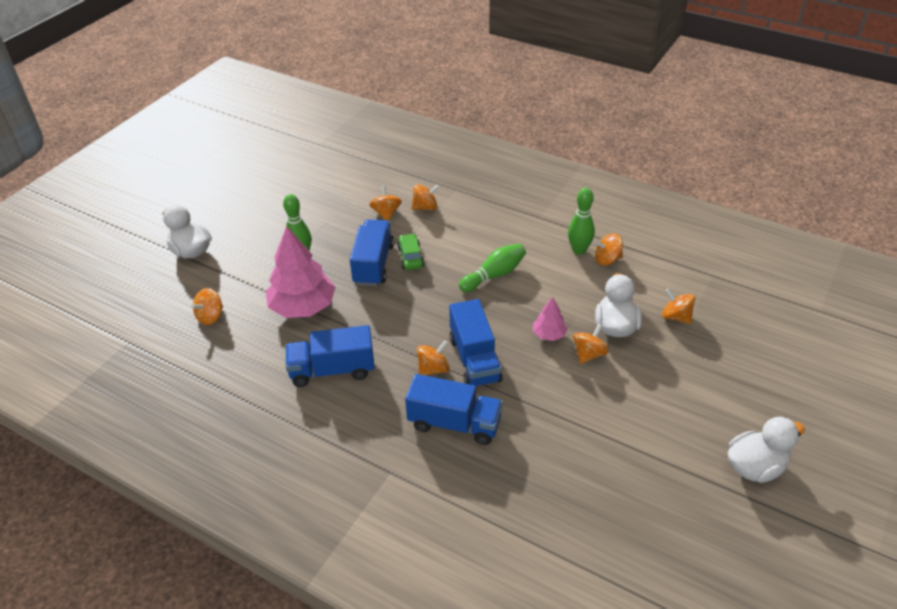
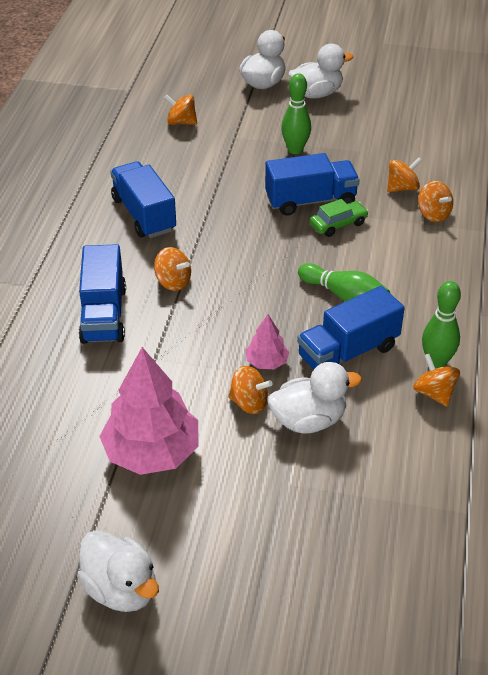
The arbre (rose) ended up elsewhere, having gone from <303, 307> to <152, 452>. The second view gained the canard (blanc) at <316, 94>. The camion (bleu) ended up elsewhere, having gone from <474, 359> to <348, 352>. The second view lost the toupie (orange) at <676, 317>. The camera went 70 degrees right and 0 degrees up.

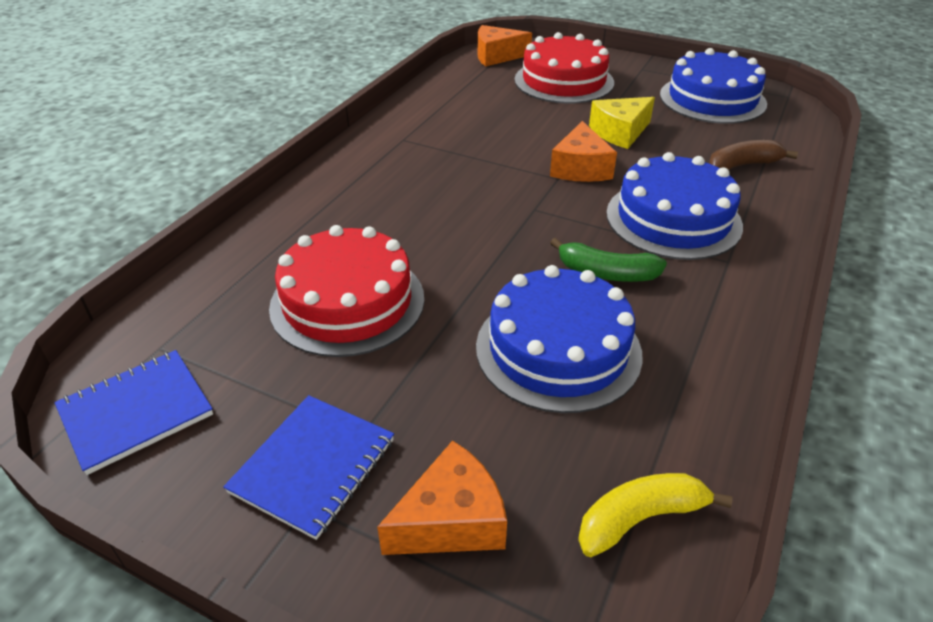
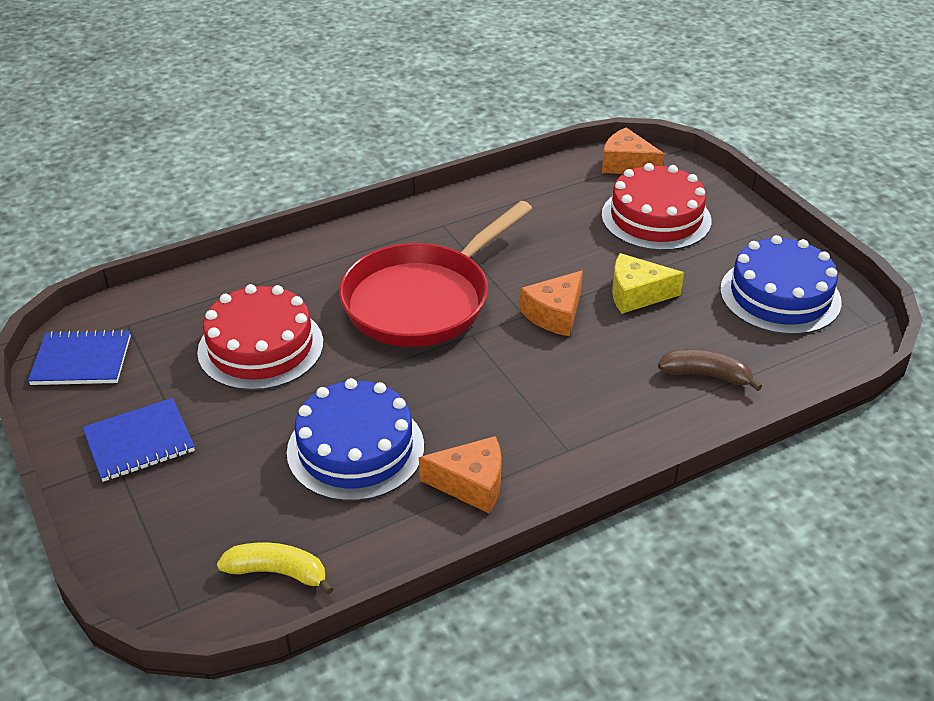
The second view gained the poêle (rouge) at <422, 300>. The fromage (orange) ended up elsewhere, having gone from <451, 520> to <471, 484>. The second view lost the banane (vert) at <606, 273>. The second view lost the gâteau (bleu) at <673, 219>. The camera went 35 degrees right and 0 degrees up.

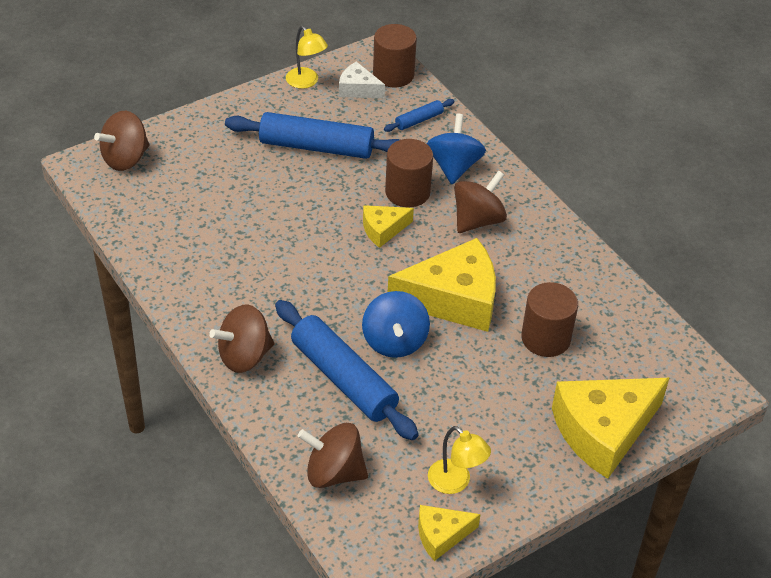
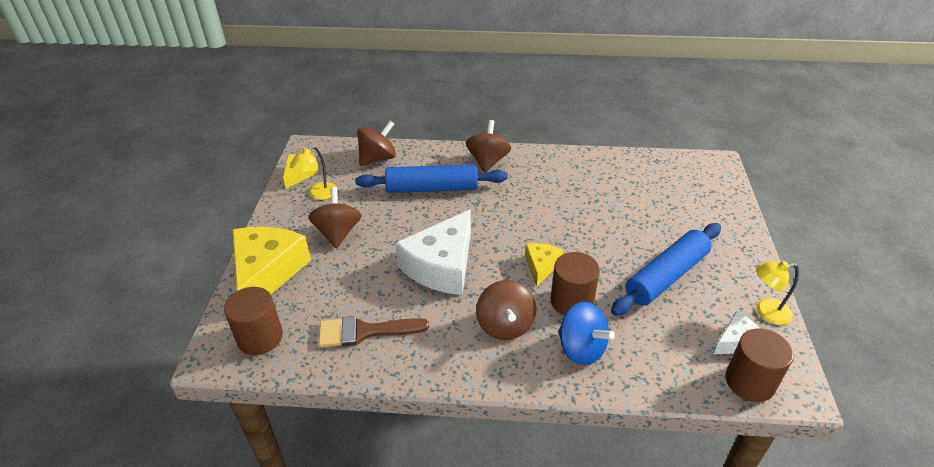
The cylindre (marron) ended up elsewhere, having gone from <545, 338> to <260, 337>. The lampe (jaune) at <455, 482> ended up facing another way, 45 degrees counterclockwise from before. The toupie (marron) ended up elsewhere, having gone from <125, 159> to <338, 233>. The second view gained the pinceau (marron) at <364, 332>. What was the fromage (jaune) at <453, 299> turned into the fromage (blanc) at <442, 266>. The second view lost the toupie (bleu) at <394, 341>. The second view lost the rouleau à pâtisserie (bleu) at <419, 120>. The camera went 130 degrees right and 5 degrees down.

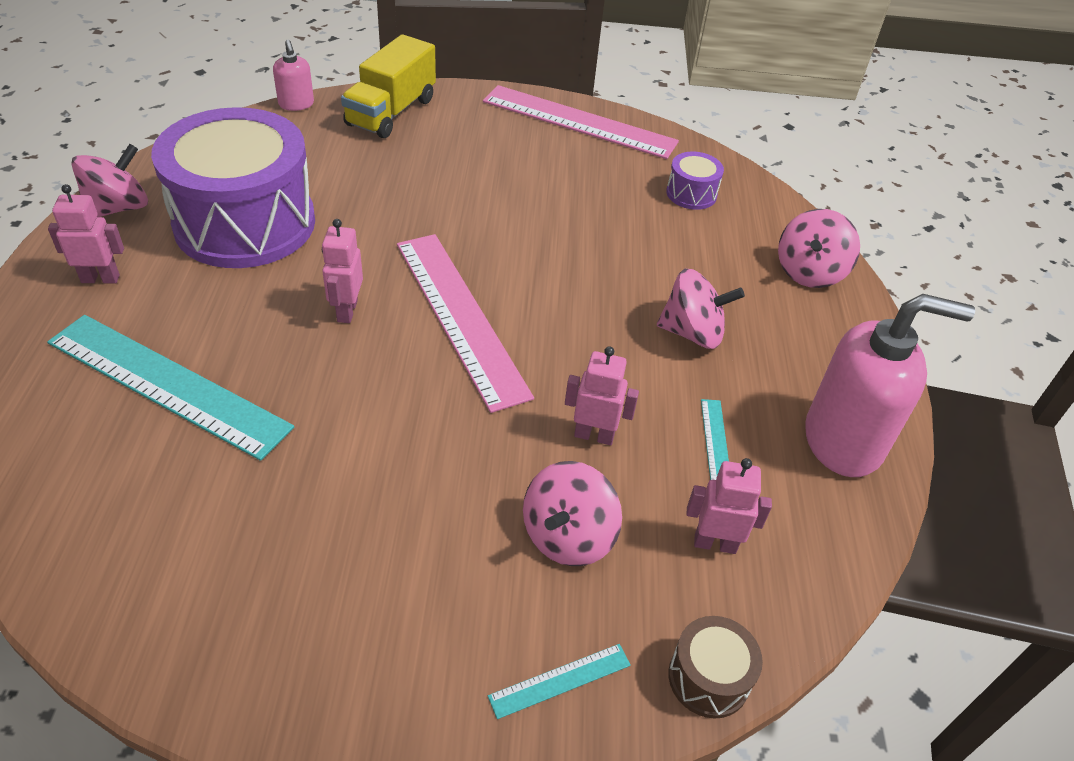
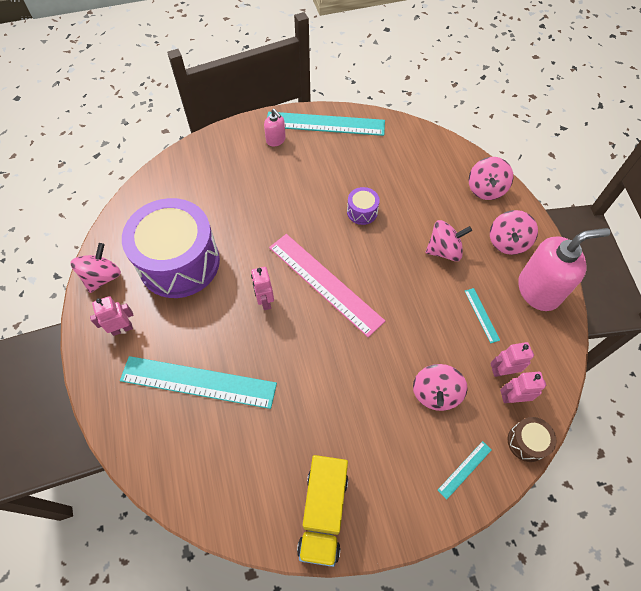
The distributeur de savon (rose) ended up elsewhere, having gone from <296, 104> to <276, 140>. What was the règle (rose) at <578, 122> turned into the règle (turquoise) at <325, 124>. The camion (jaune) ended up elsewhere, having gone from <391, 112> to <323, 512>. The tambour (violet) ended up elsewhere, having gone from <691, 194> to <362, 212>. The second view gained the toupie (rose) at <507, 242>. The robot (rose) ended up elsewhere, having gone from <594, 435> to <512, 398>. The camera went 15 degrees left and 15 degrees up.

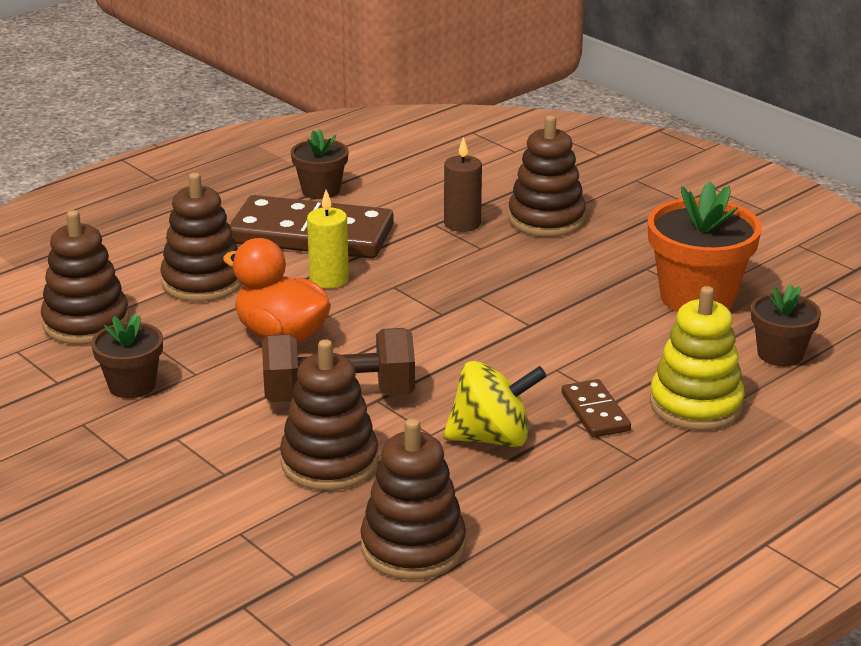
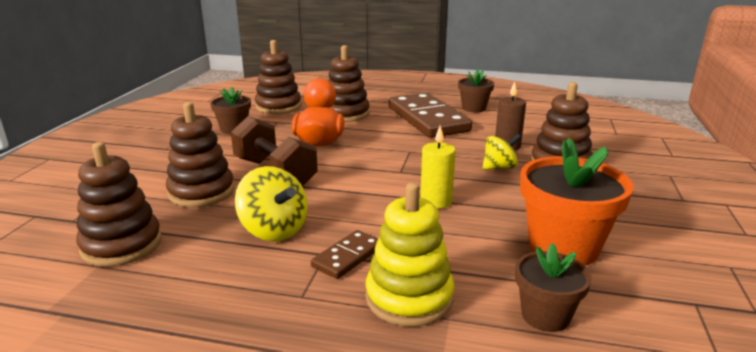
The bougie (jaune) ended up elsewhere, having gone from <329, 279> to <436, 201>. The second view gained the toupie (jaune) at <499, 167>. The camera went 55 degrees right and 5 degrees down.

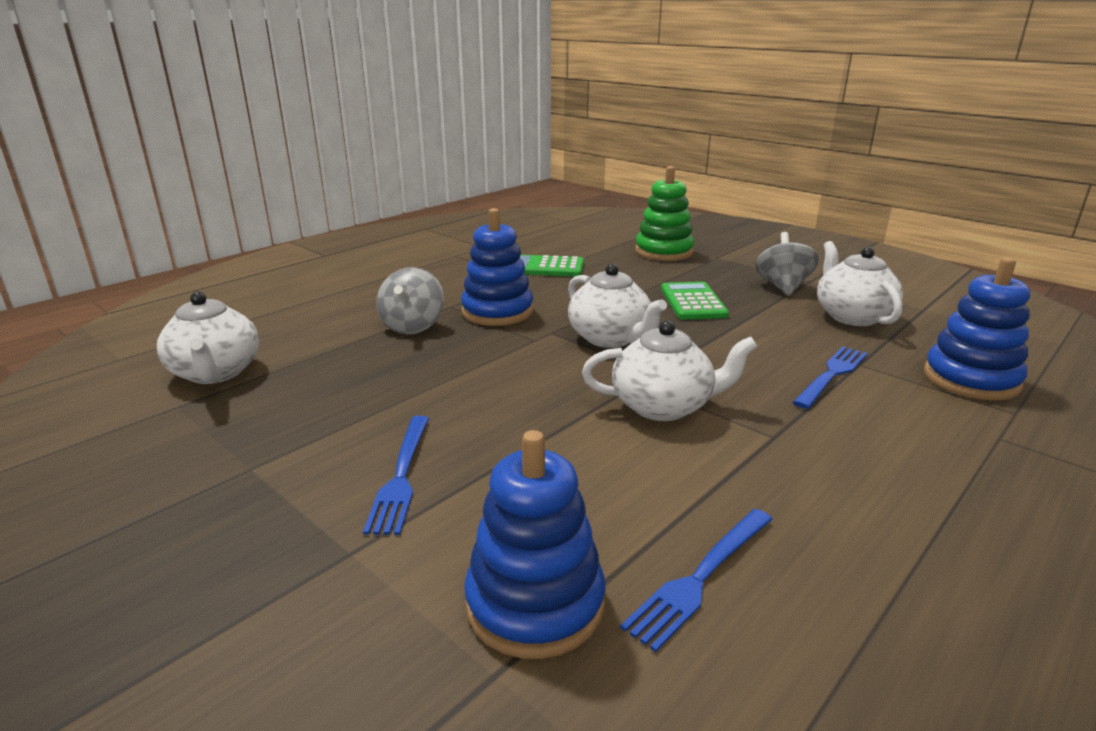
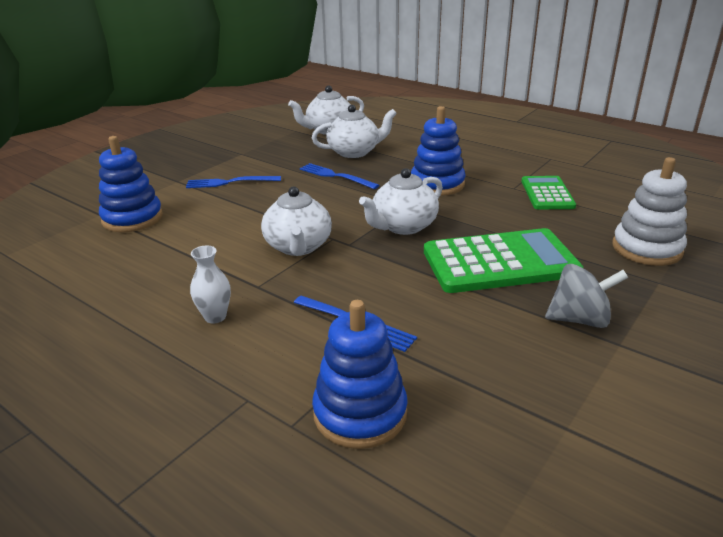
The second view gained the vase (blanc) at <215, 317>. The fourchette (bleu) ended up elsewhere, having gone from <700, 578> to <335, 176>. The théière (blanc) ended up elsewhere, having gone from <852, 316> to <354, 152>. The size of the calculatrice (vert) at <692, 302> changed by a factor of 1.72. What was the jouet à empiler (vert) at <664, 252> turned into the jouet à empiler (blanc) at <647, 249>. The second view lost the toupie (gris) at <412, 326>. The camera went 85 degrees right and 5 degrees up.

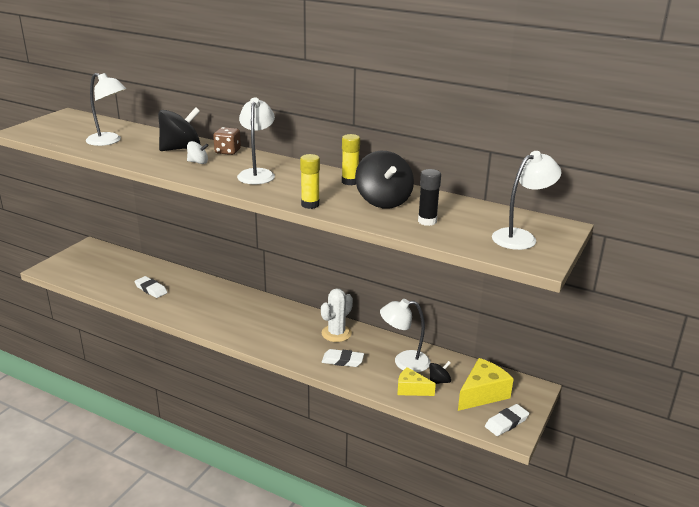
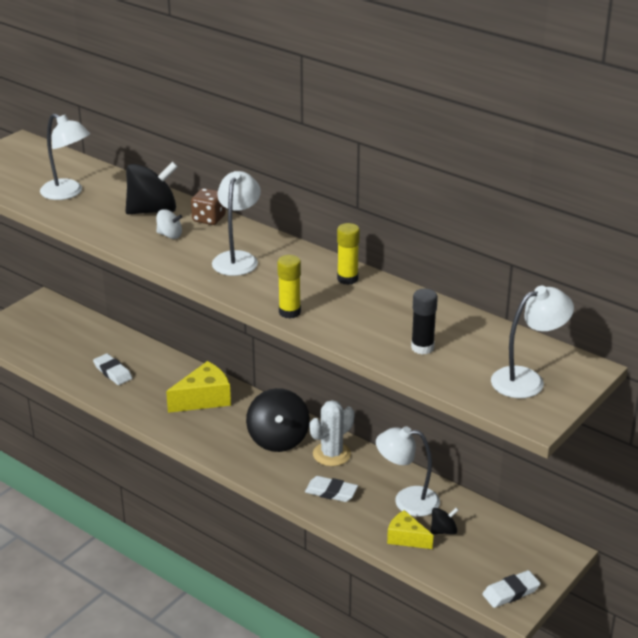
The fromage (jaune) ended up elsewhere, having gone from <482, 394> to <204, 399>. The toupie (noir) ended up elsewhere, having gone from <383, 201> to <278, 439>. The camera went 10 degrees right and 5 degrees up.

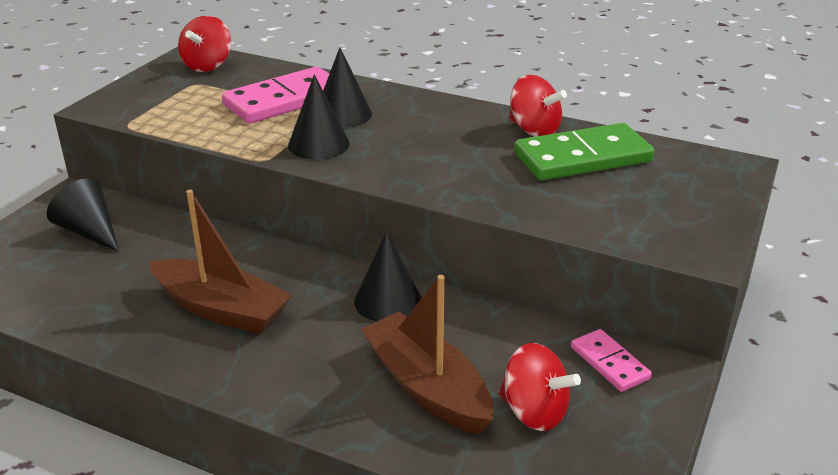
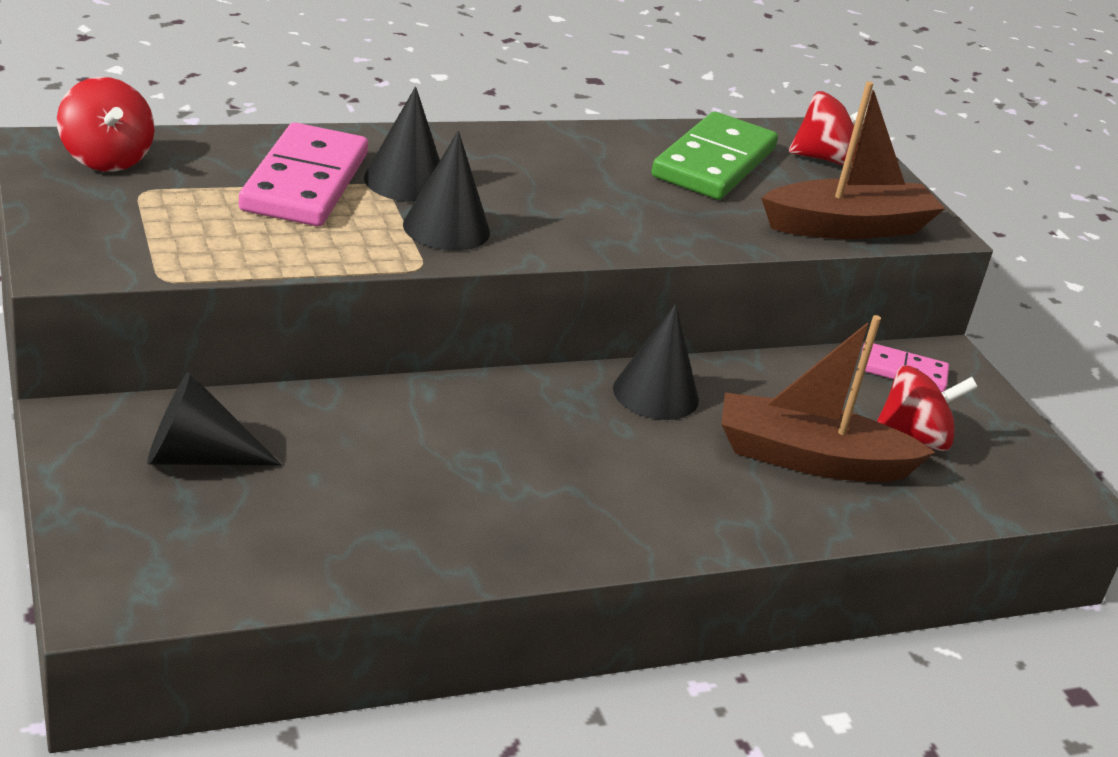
The bateau (marron) ended up elsewhere, having gone from <221, 309> to <848, 227>. The toupie (rouge) ended up elsewhere, having gone from <534, 130> to <825, 159>. The camera went 50 degrees left and 0 degrees up.

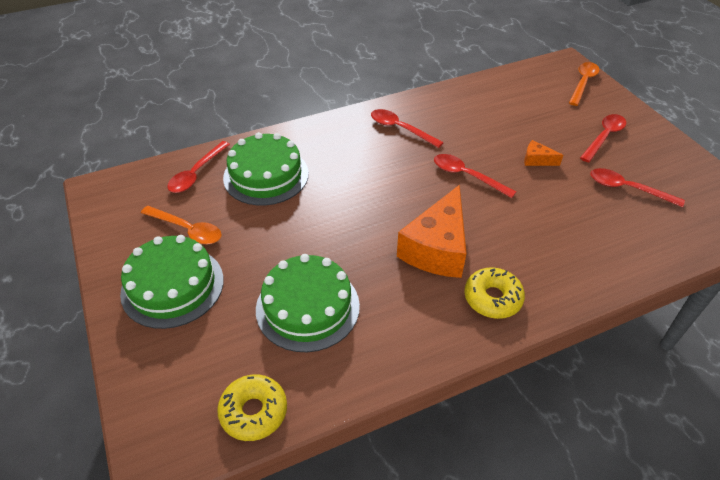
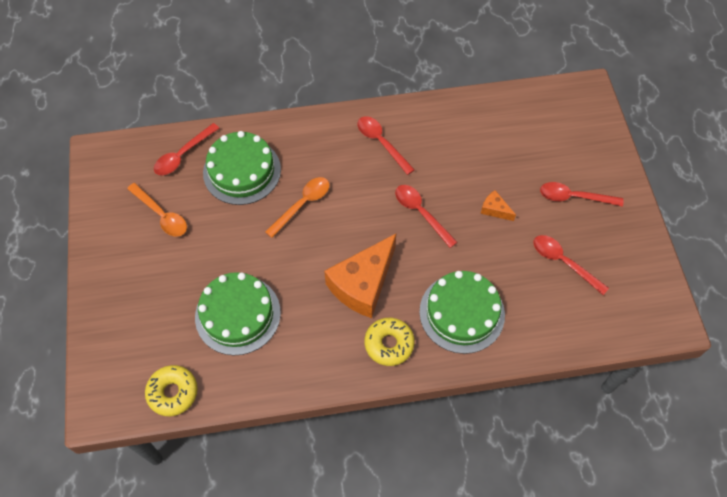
The cuillère (orange) ended up elsewhere, having gone from <583, 83> to <302, 204>. The gâteau (vert) ended up elsewhere, having gone from <172, 286> to <462, 313>. The cuillère (rouge) at <604, 137> ended up facing another way, 135 degrees counterclockwise from before. The camera went 15 degrees right and 15 degrees up.

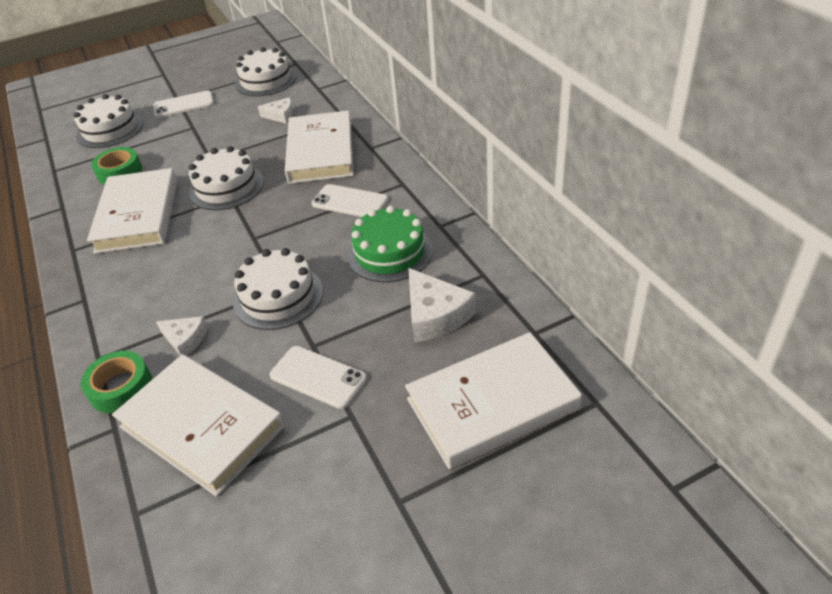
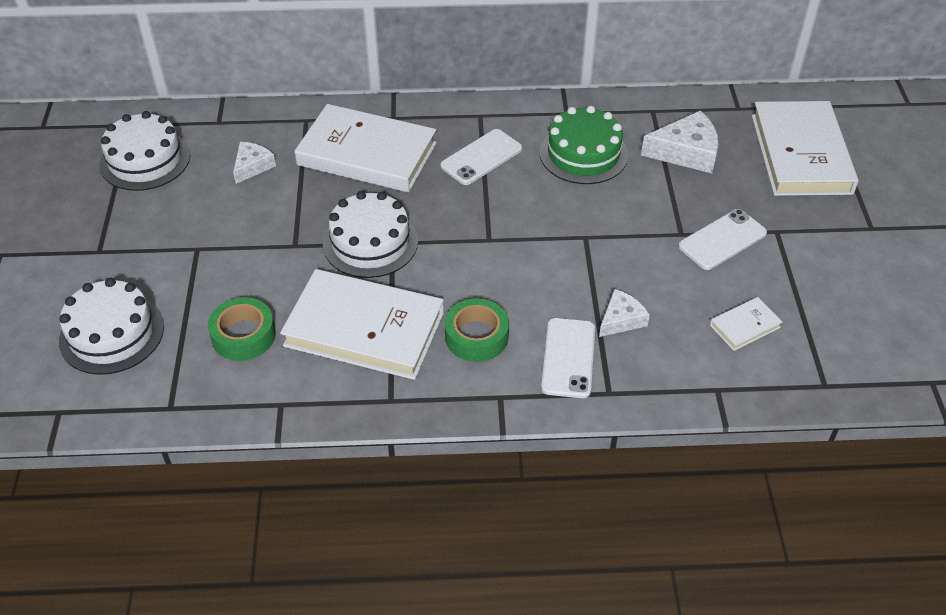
The ruban adhésif (vert) ended up elsewhere, having gone from <121, 388> to <476, 336>. The téléphone (blanc) ended up elsewhere, having gone from <184, 105> to <568, 358>. The size of the livre (blanc) at <201, 426> changed by a factor of 0.43. The second view lost the gâteau (blanc) at <278, 296>. The camera went 70 degrees left and 5 degrees up.

